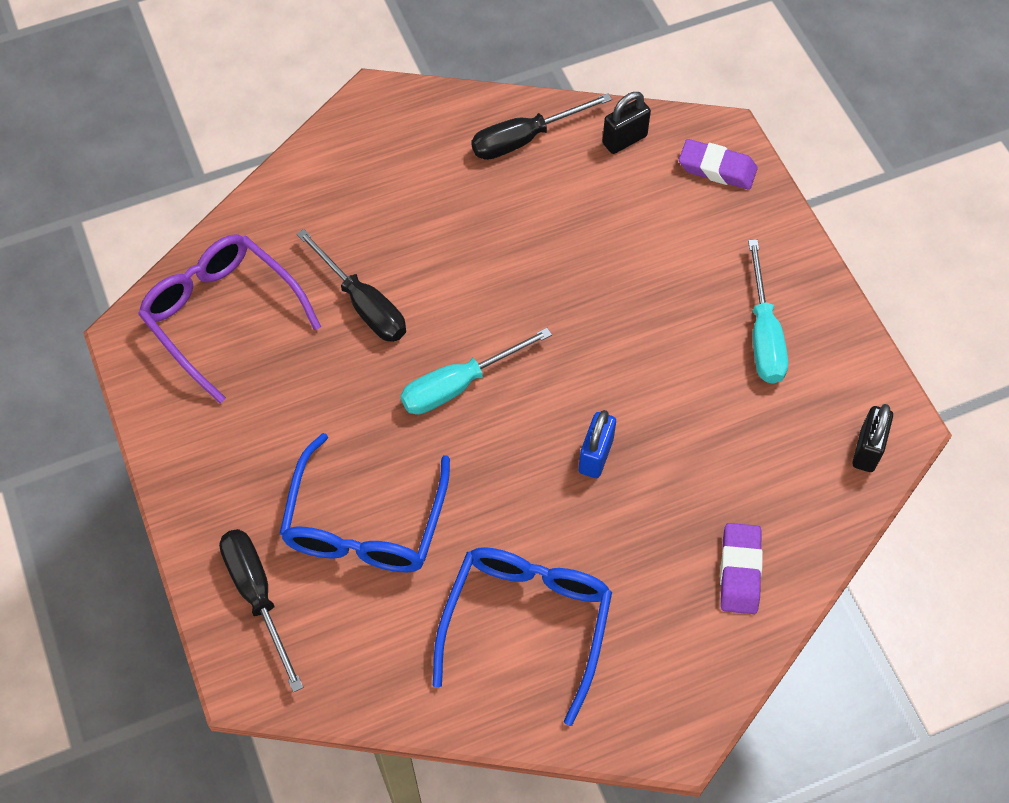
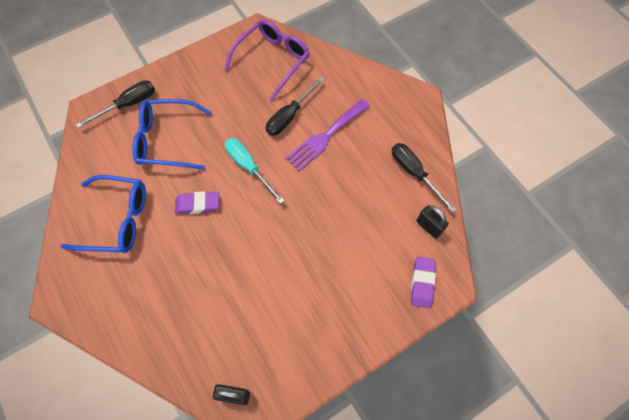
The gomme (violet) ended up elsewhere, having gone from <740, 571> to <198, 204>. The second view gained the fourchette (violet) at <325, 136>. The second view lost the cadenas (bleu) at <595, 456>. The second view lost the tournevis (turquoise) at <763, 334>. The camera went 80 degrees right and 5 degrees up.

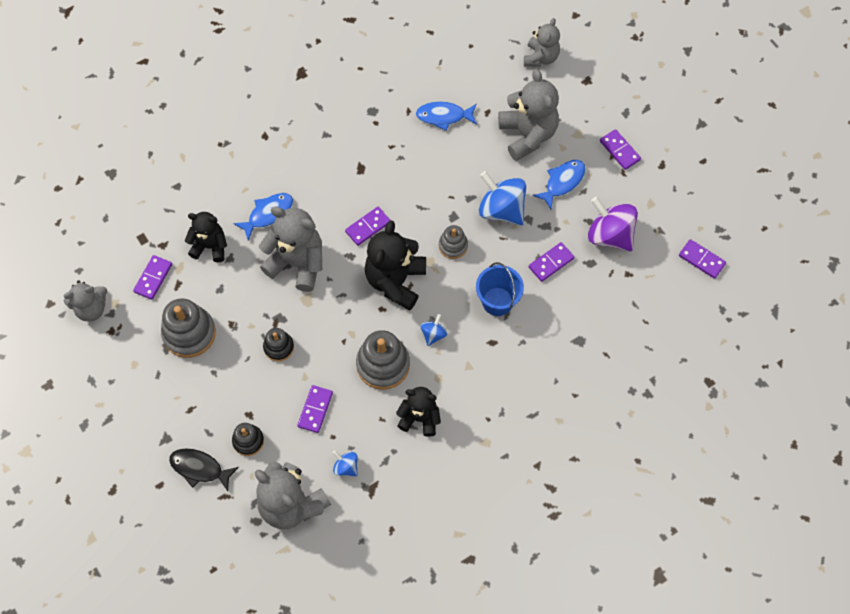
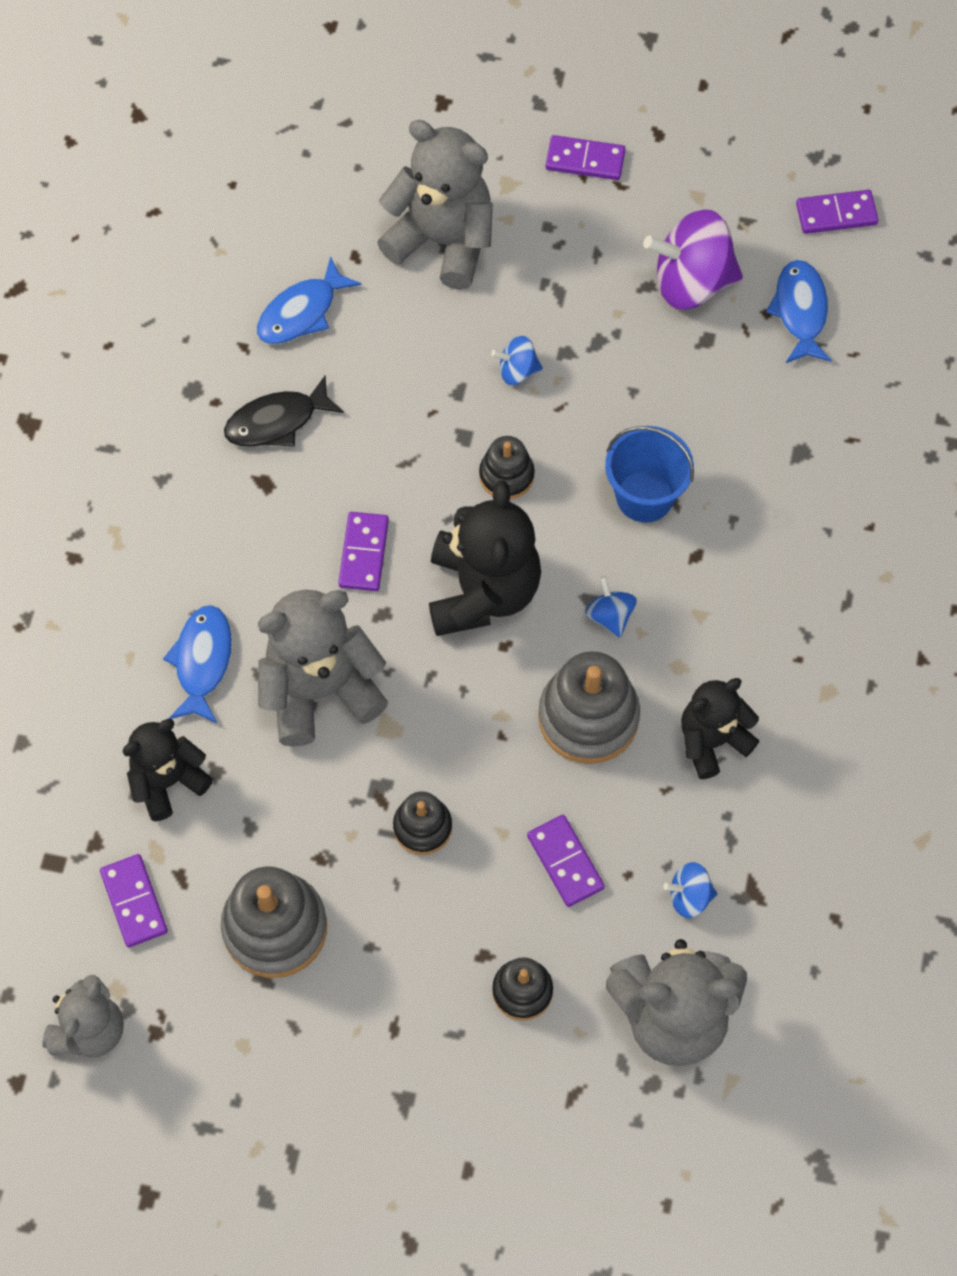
The poisson (noir) ended up elsewhere, having gone from <199, 468> to <277, 421>. The ours en peluche (noir) at <395, 281> ended up facing another way, 150 degrees counterclockwise from before. What was the jouet à empiler (gris) at <453, 246> turned into the jouet à empiler (noir) at <506, 475>. The size of the toupie (bleu) at <501, 209> changed by a factor of 0.49. The poisson (bleu) ended up elsewhere, having gone from <562, 182> to <800, 311>. The second view lost the ours en peluche (gris) at <540, 57>. The second view lost the domino (violet) at <551, 263>. The camera went 45 degrees left and 0 degrees up.

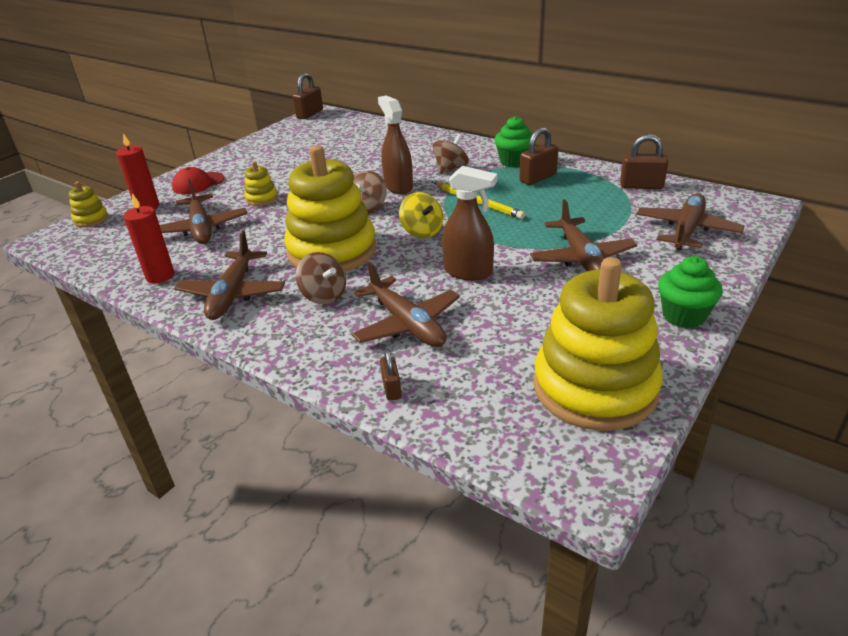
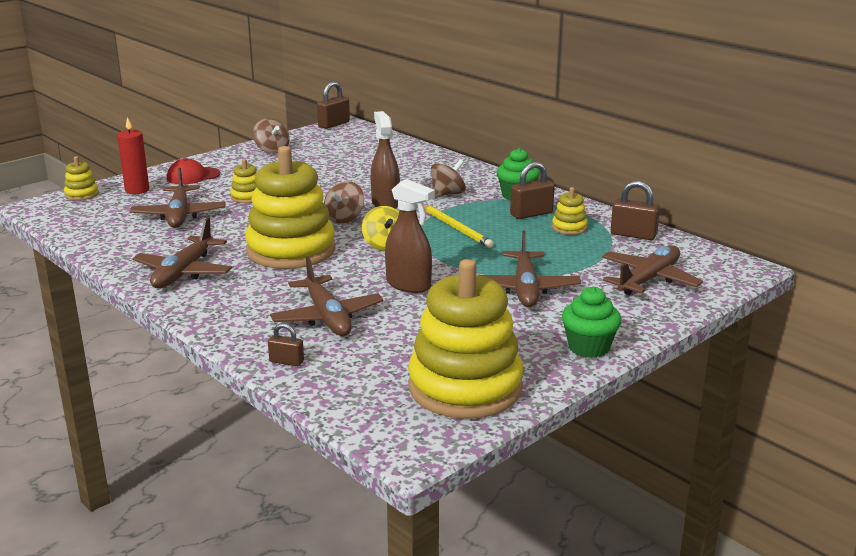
The toupie (marron) ended up elsewhere, having gone from <324, 296> to <272, 150>. The cadenas (marron) at <391, 388> ended up facing another way, 75 degrees counterclockwise from before. The second view gained the jouet à empiler (jaune) at <569, 228>. The second view lost the bougie (rouge) at <160, 276>. The camera went 10 degrees right and 10 degrees down.

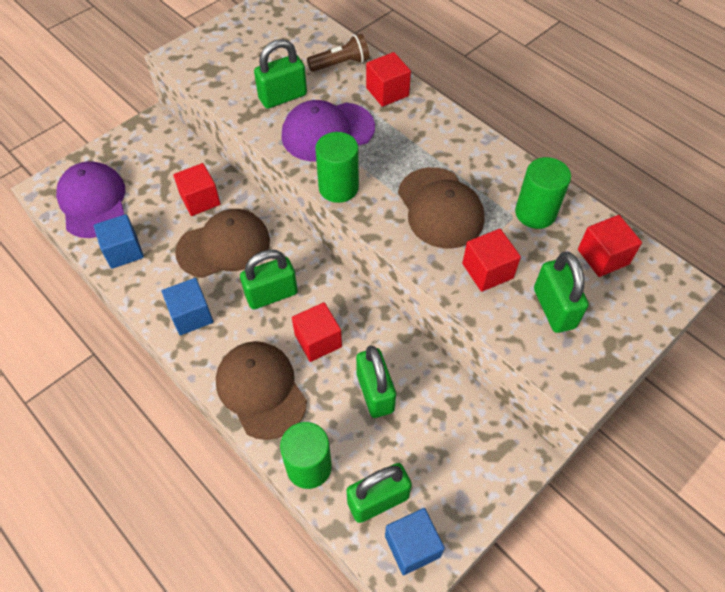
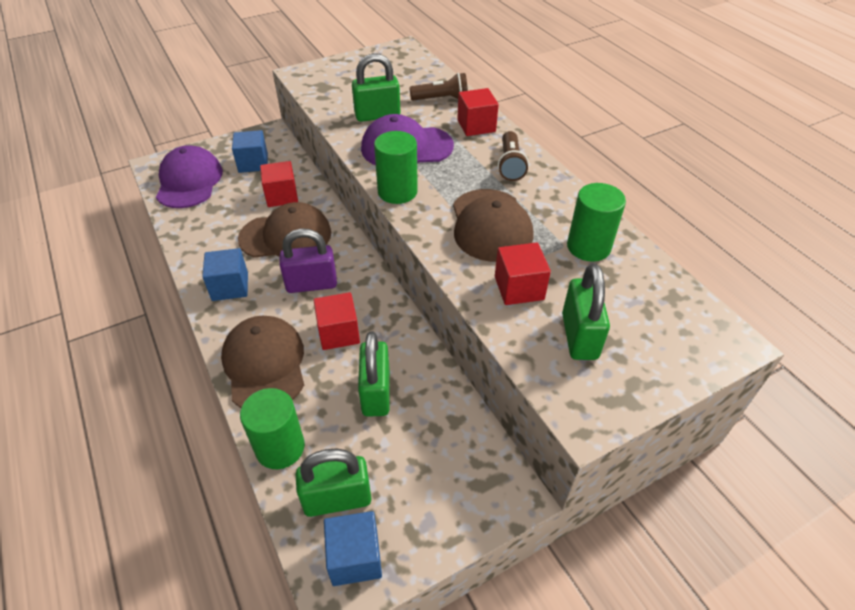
The cube (bleu) ended up elsewhere, having gone from <124, 251> to <253, 163>. What was the cadenas (vert) at <271, 294> turned into the cadenas (violet) at <311, 284>. The second view gained the lampe de poche (marron) at <510, 165>. The second view lost the cube (rouge) at <603, 257>. The camera went 15 degrees right and 10 degrees down.

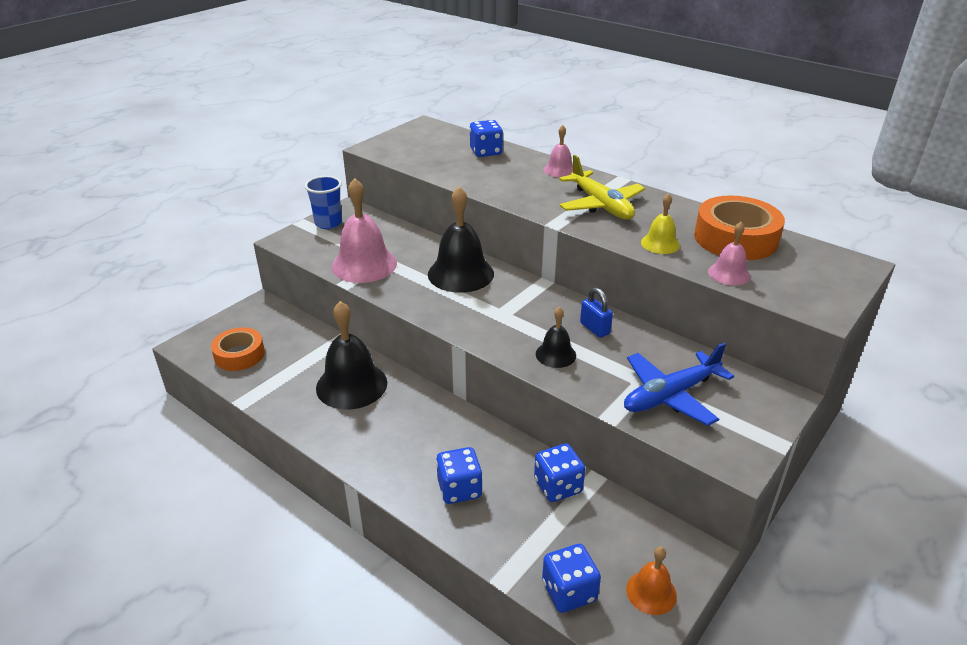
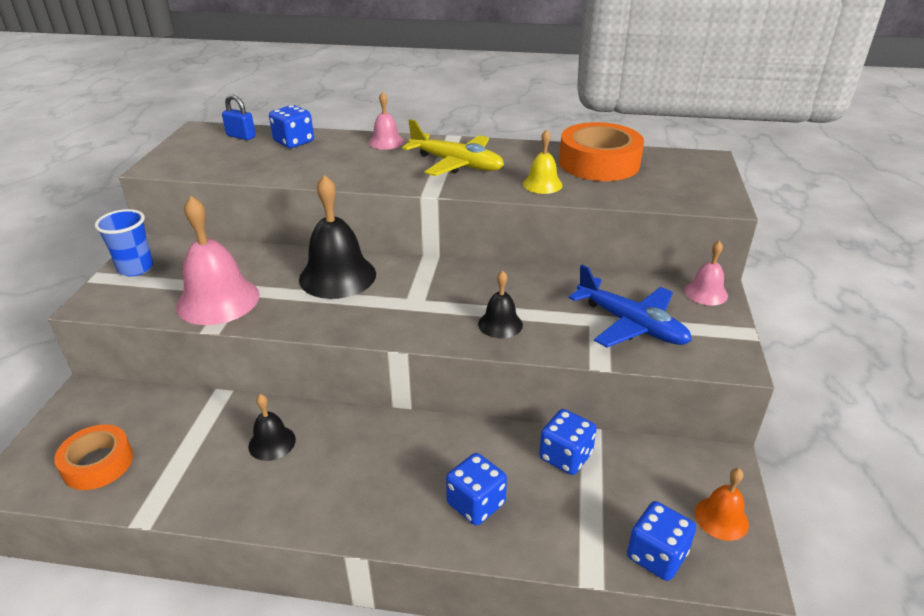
The cadenas (bleu) ended up elsewhere, having gone from <594, 328> to <241, 136>. The size of the cloche (noir) at <351, 385> changed by a factor of 0.53. The avion (bleu) at <670, 395> ended up facing another way, 75 degrees counterclockwise from before. The cloche (rose) ended up elsewhere, having gone from <729, 274> to <706, 293>. The camera went 30 degrees left and 0 degrees up.

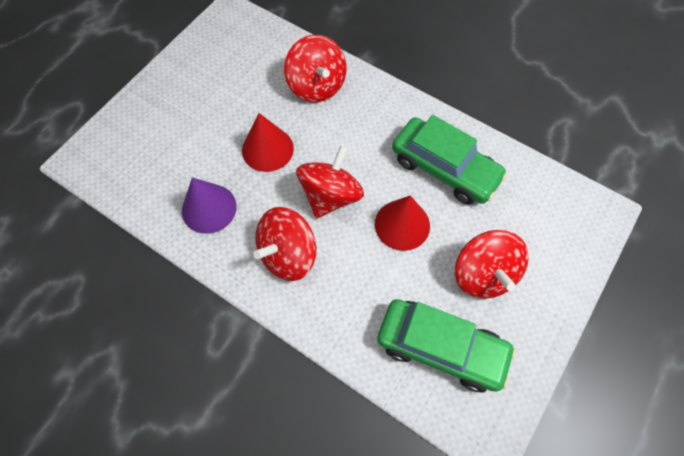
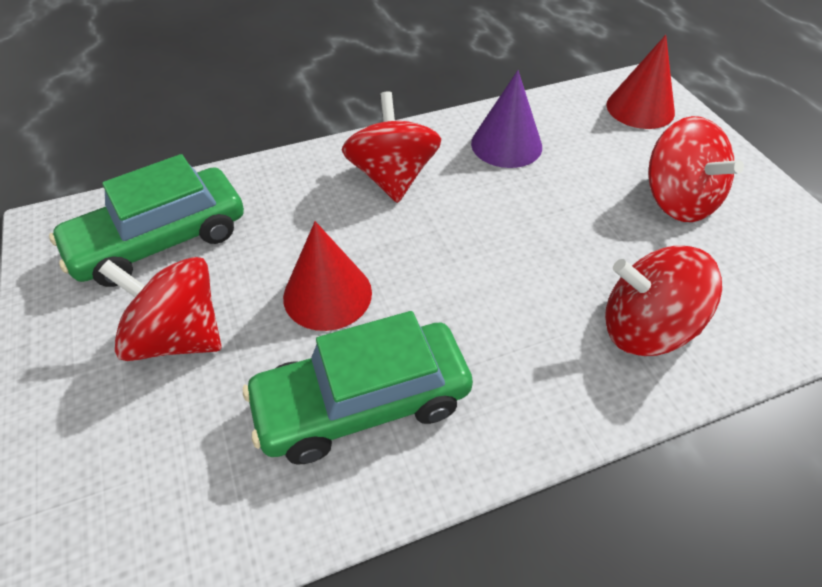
The cône (rouge) ended up elsewhere, having gone from <267, 149> to <640, 108>. The toupie (rouge) ended up elsewhere, having gone from <330, 195> to <677, 200>. The camera went 125 degrees right and 15 degrees down.

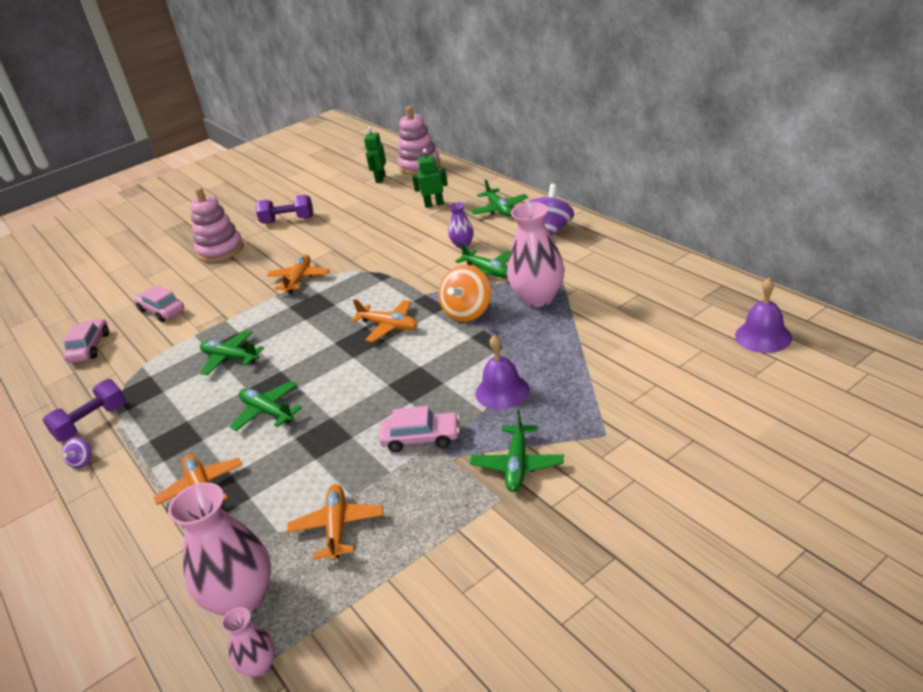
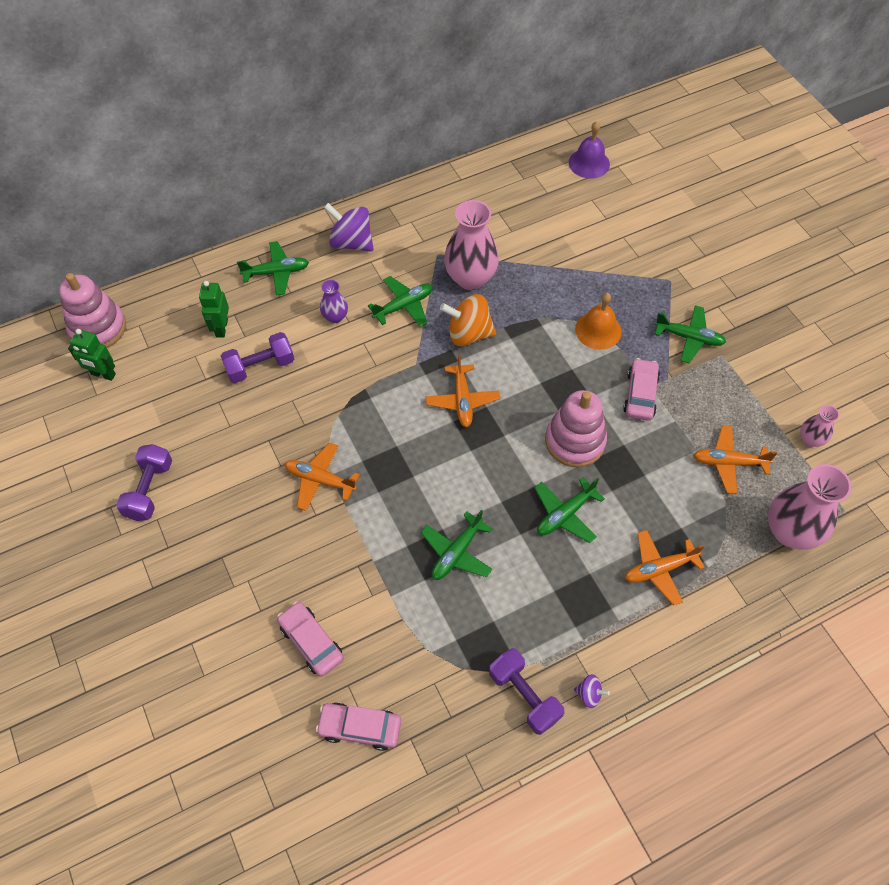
The second view gained the haltère (violet) at <260, 366>. The voiture (rose) at <162, 310> ended up facing another way, 90 degrees clockwise from before. The avion (orange) at <389, 326> ended up facing another way, 135 degrees clockwise from before. The toupie (orange) at <468, 312> ended up facing another way, 150 degrees clockwise from before. The jouet à empiler (rose) ended up elsewhere, having gone from <220, 250> to <575, 441>. What was the cloche (violet) at <502, 391> turned into the cloche (orange) at <598, 330>. The vase (rose) ended up elsewhere, having gone from <259, 666> to <810, 439>. The camera went 85 degrees left and 25 degrees up.

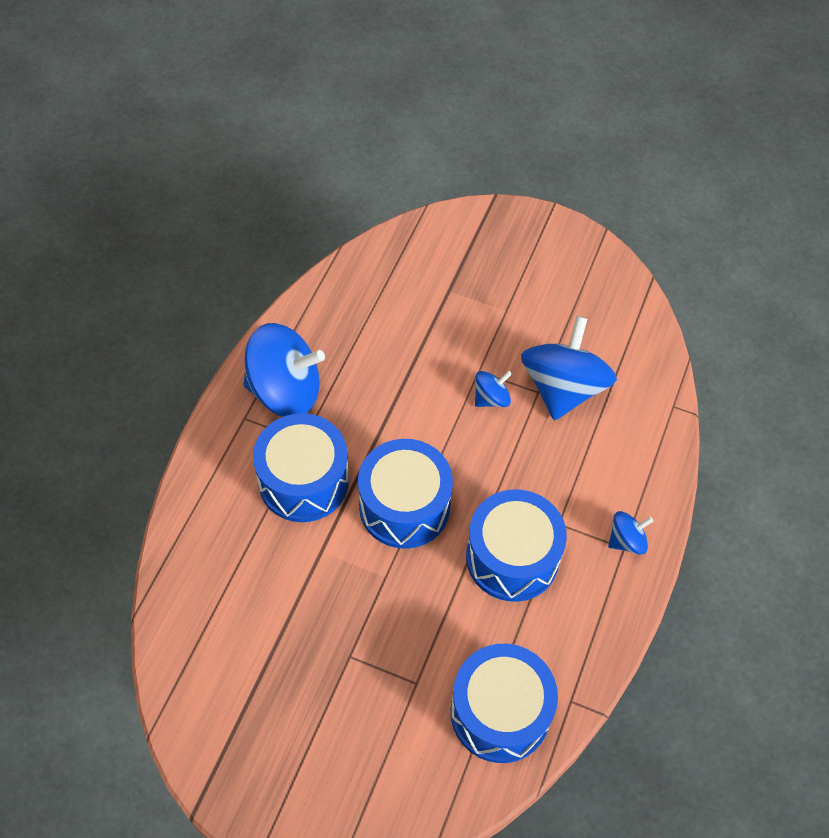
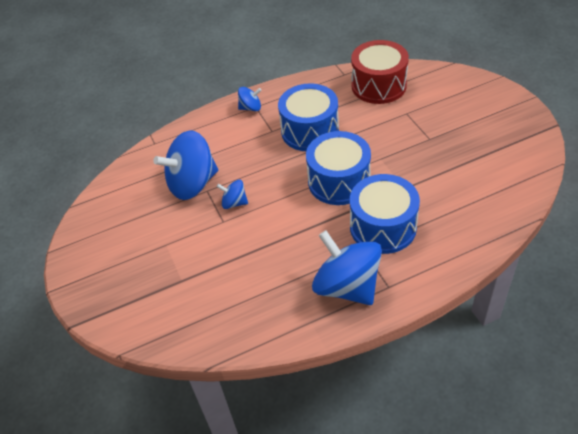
The toupie (bleu) at <626, 541> ended up facing another way, 150 degrees clockwise from before. What was the tambour (bleu) at <500, 712> turned into the tambour (rouge) at <378, 85>. The camera went 130 degrees left and 10 degrees down.

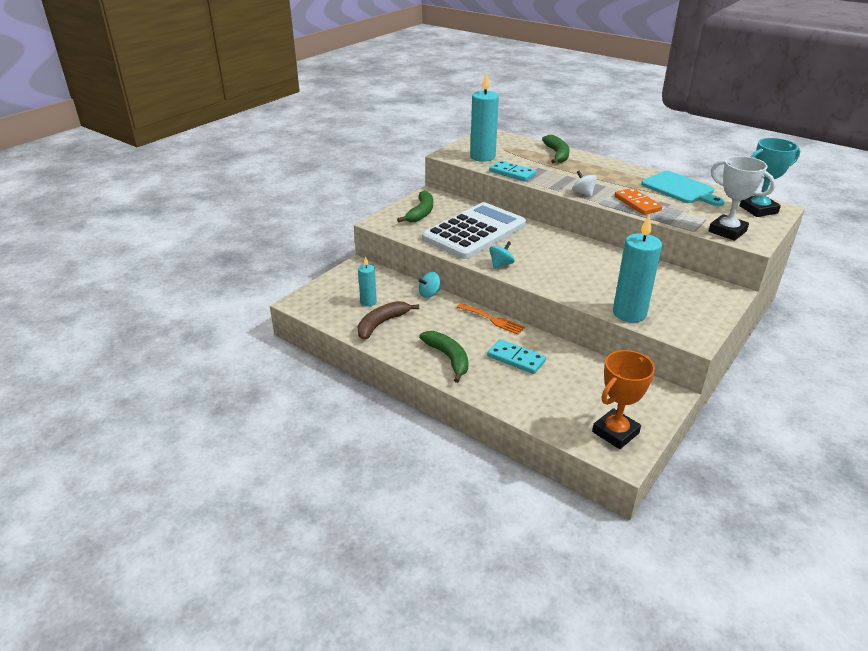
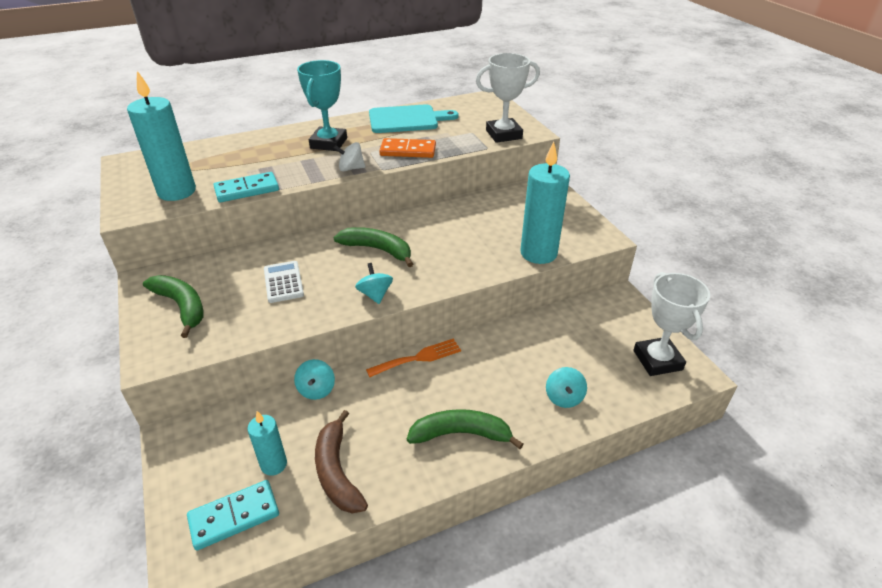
The domino (turquoise) ended up elsewhere, having gone from <516, 358> to <234, 516>. The size of the calculatrice (blanc) at <474, 232> changed by a factor of 0.41. The trophée (turquoise) ended up elsewhere, having gone from <758, 209> to <328, 143>. The banane (vert) ended up elsewhere, having gone from <557, 154> to <377, 250>. The second view gained the toupie (turquoise) at <564, 397>. What was the trophée (orange) at <615, 432> turned into the trophée (blanc) at <657, 360>. The camera went 60 degrees left and 5 degrees up.

